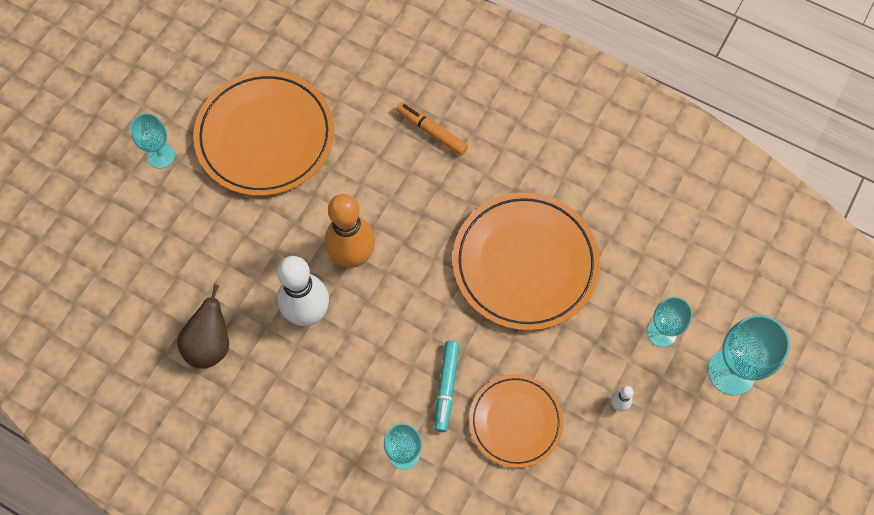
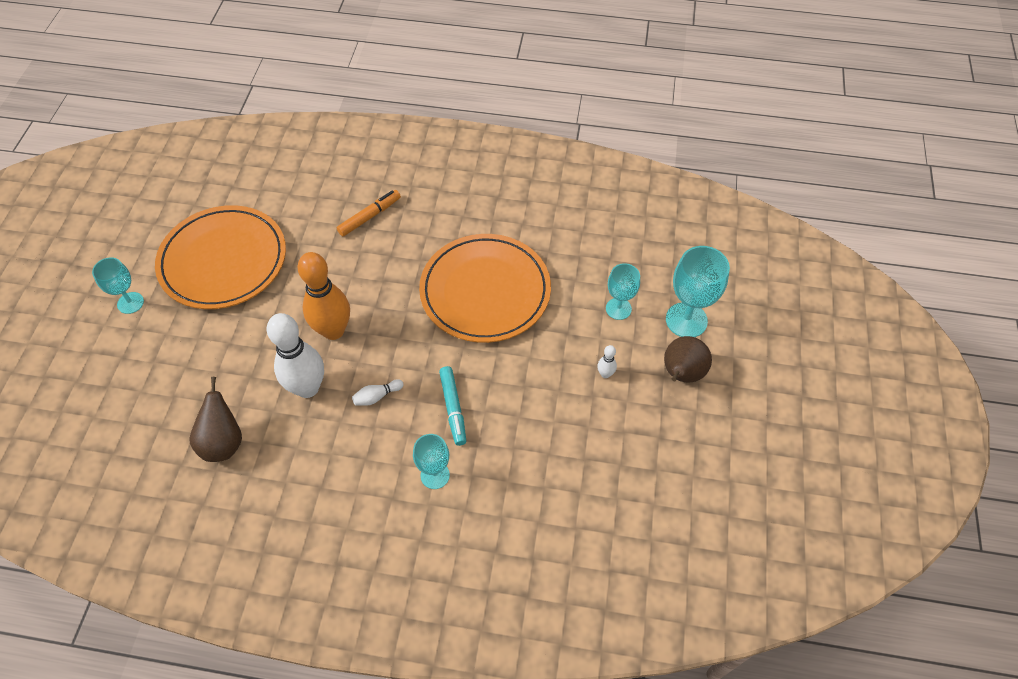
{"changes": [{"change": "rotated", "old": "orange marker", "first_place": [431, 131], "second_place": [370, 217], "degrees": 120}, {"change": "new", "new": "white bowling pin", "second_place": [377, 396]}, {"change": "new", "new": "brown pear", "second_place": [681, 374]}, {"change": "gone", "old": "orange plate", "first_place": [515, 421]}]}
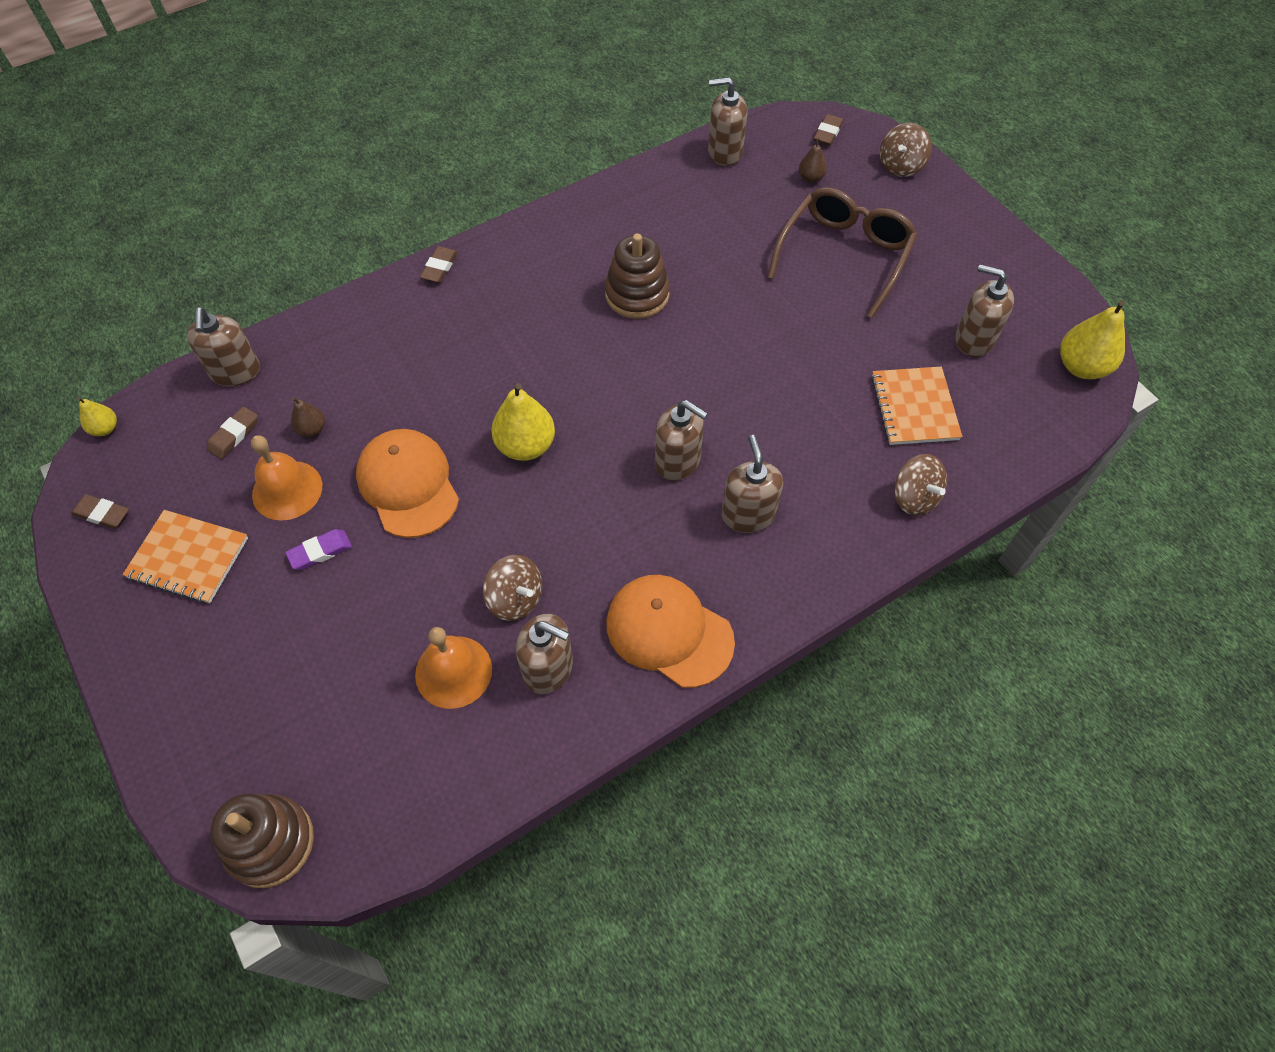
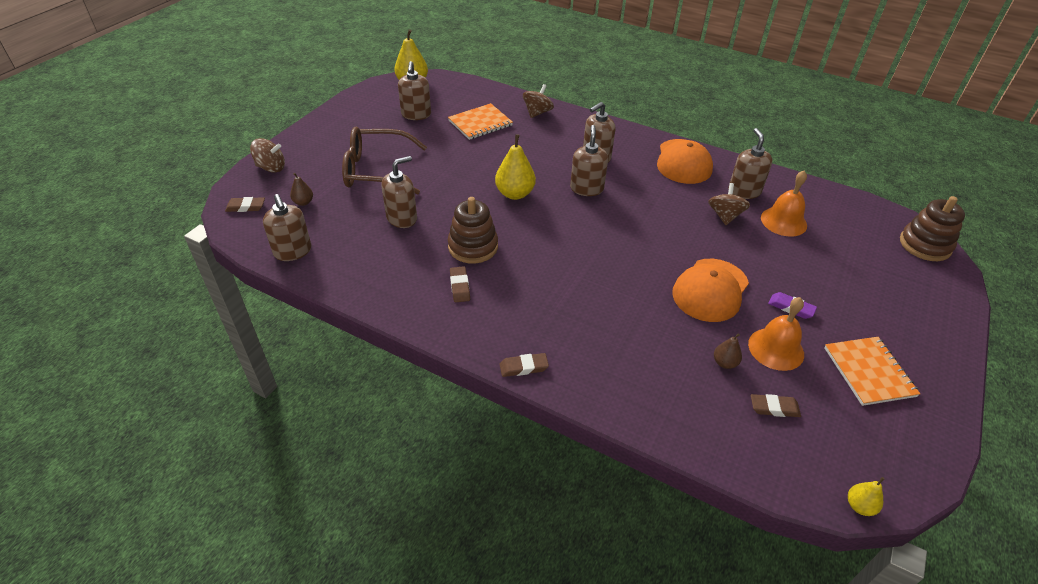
{"changes": [{"change": "shifted", "old": "brown soap dispenser", "first_place": [235, 372], "second_place": [402, 218]}, {"change": "shifted", "old": "brown eraser", "first_place": [102, 514], "second_place": [459, 286]}, {"change": "shifted", "old": "yellow pear", "first_place": [525, 446], "second_place": [515, 194]}]}
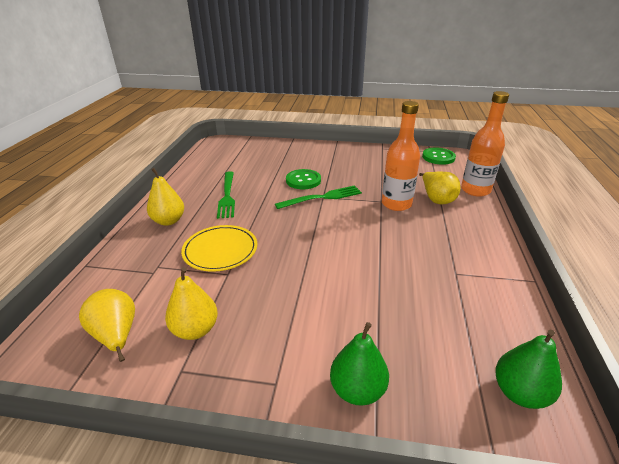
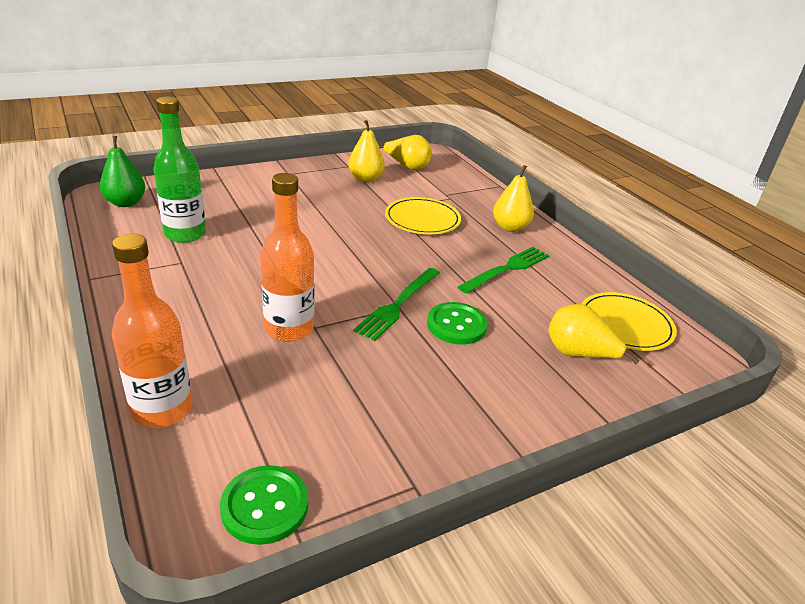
{"changes": [{"change": "new", "new": "green bottle", "second_place": [185, 234]}, {"change": "rotated", "old": "green fork", "first_place": [227, 196], "second_place": [507, 269], "degrees": 90}, {"change": "shifted", "old": "yellow pear", "first_place": [436, 199], "second_place": [578, 354]}, {"change": "new", "new": "yellow plate", "second_place": [625, 325]}, {"change": "gone", "old": "green pear", "first_place": [357, 390]}]}
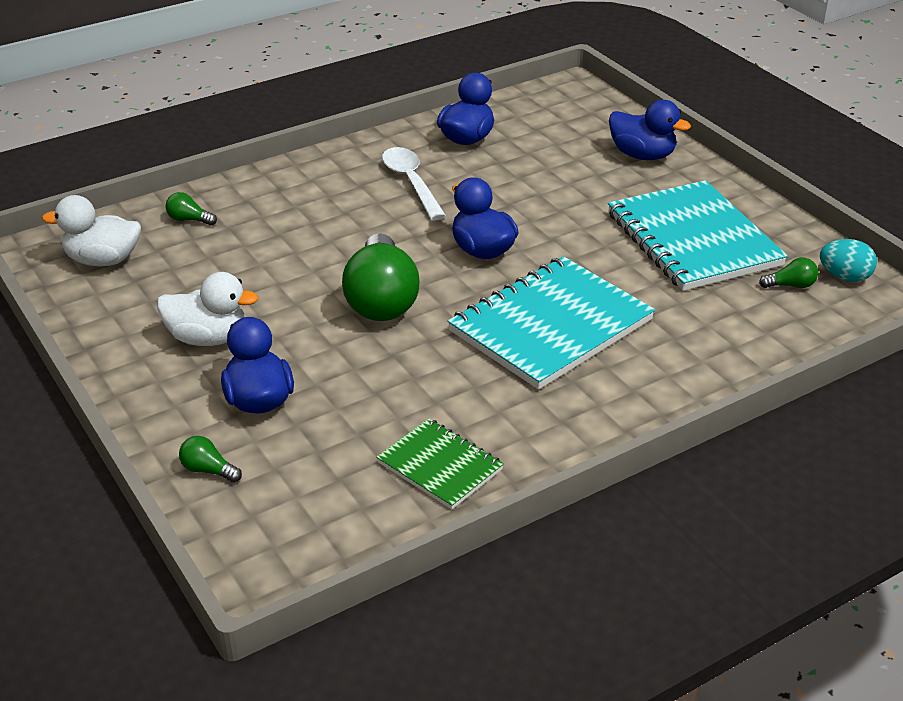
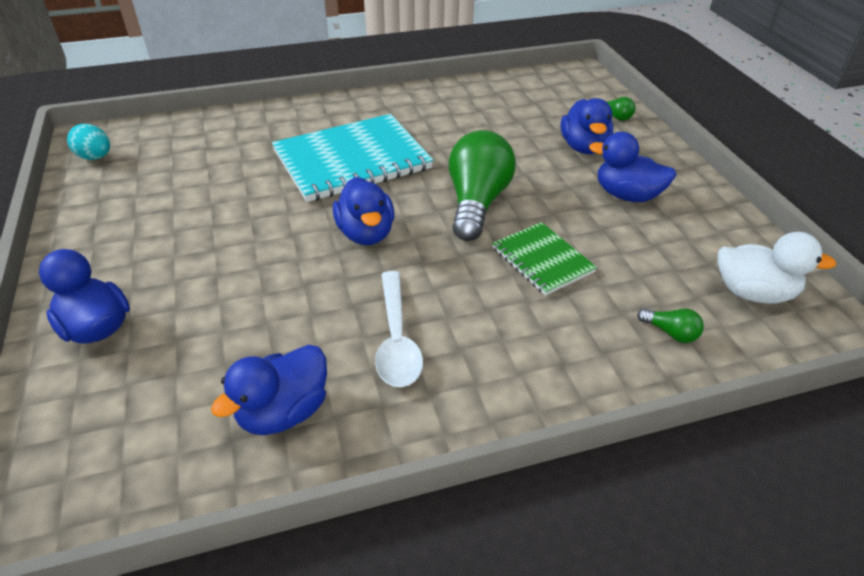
{"changes": [{"change": "shifted", "old": "green notebook", "first_place": [440, 466], "second_place": [542, 260]}, {"change": "repainted", "old": "white duck", "new": "blue duck", "first_place": [208, 338], "second_place": [627, 195]}, {"change": "gone", "old": "turquoise notebook", "first_place": [693, 239]}, {"change": "gone", "old": "green light bulb", "first_place": [790, 285]}]}
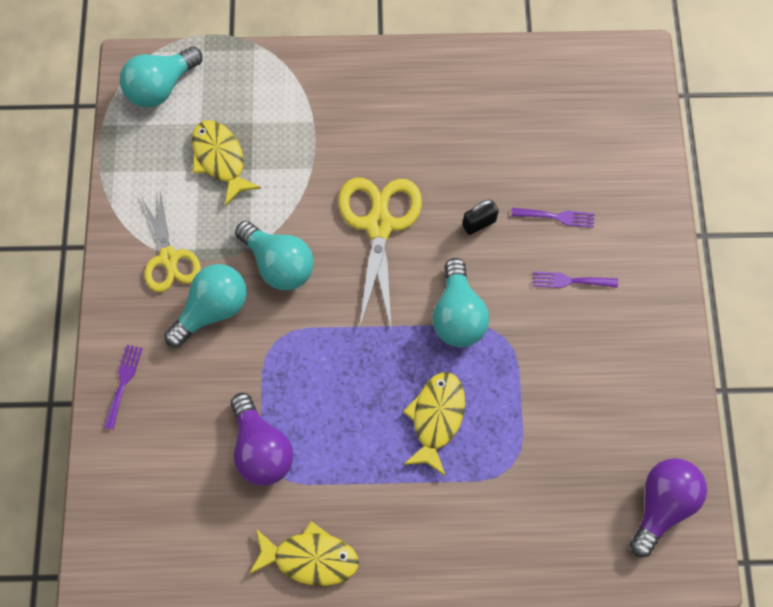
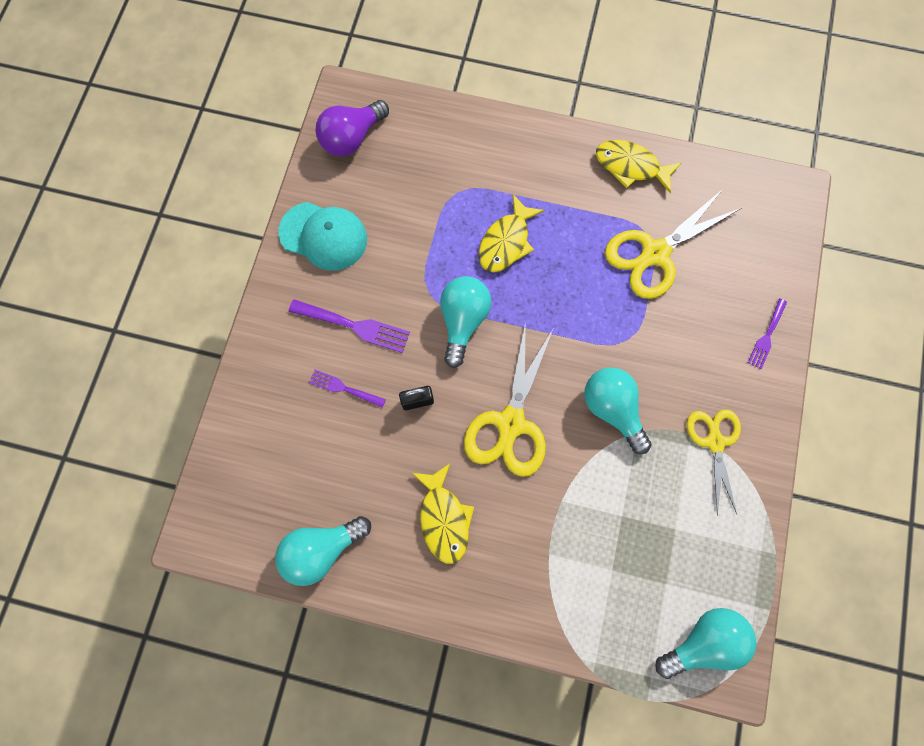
{"changes": [{"change": "shifted", "old": "turquoise light bulb", "first_place": [212, 309], "second_place": [321, 549]}, {"change": "new", "new": "turquoise cap", "second_place": [324, 236]}, {"change": "scaled", "old": "purple fork", "first_place": [570, 281], "second_place": [354, 326], "factor": 1.59}, {"change": "shifted", "old": "yellow fish", "first_place": [220, 159], "second_place": [444, 518]}, {"change": "swapped", "old": "purple light bulb", "new": "yellow scissors", "first_place": [261, 449], "second_place": [655, 253]}]}
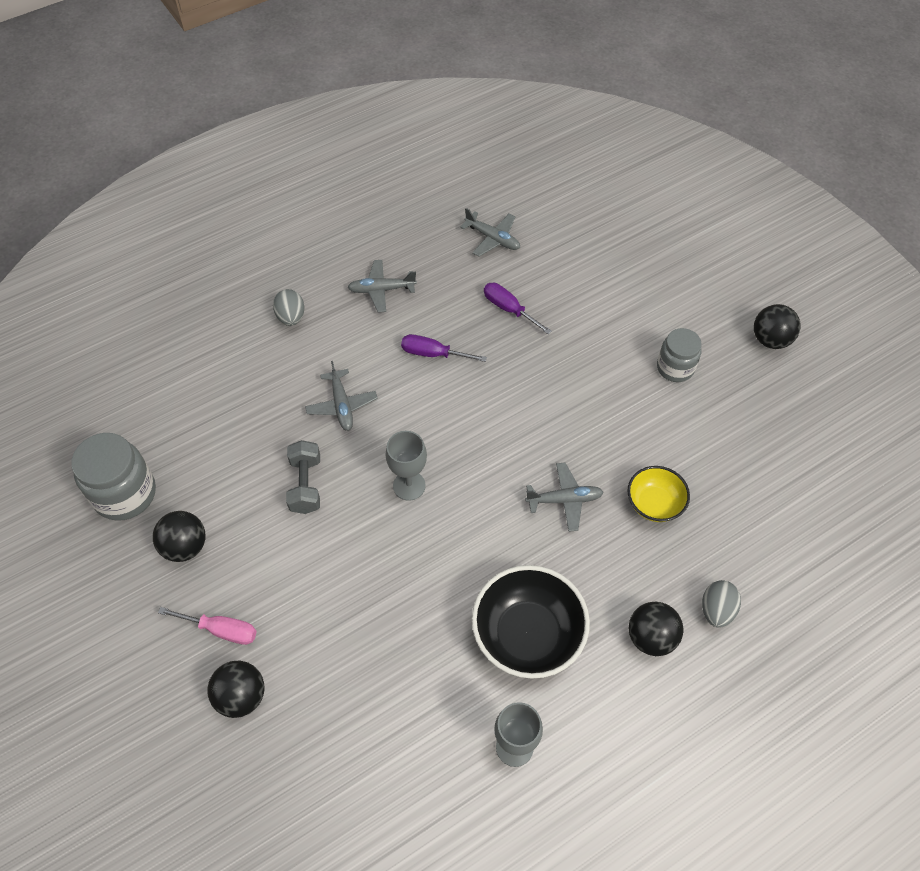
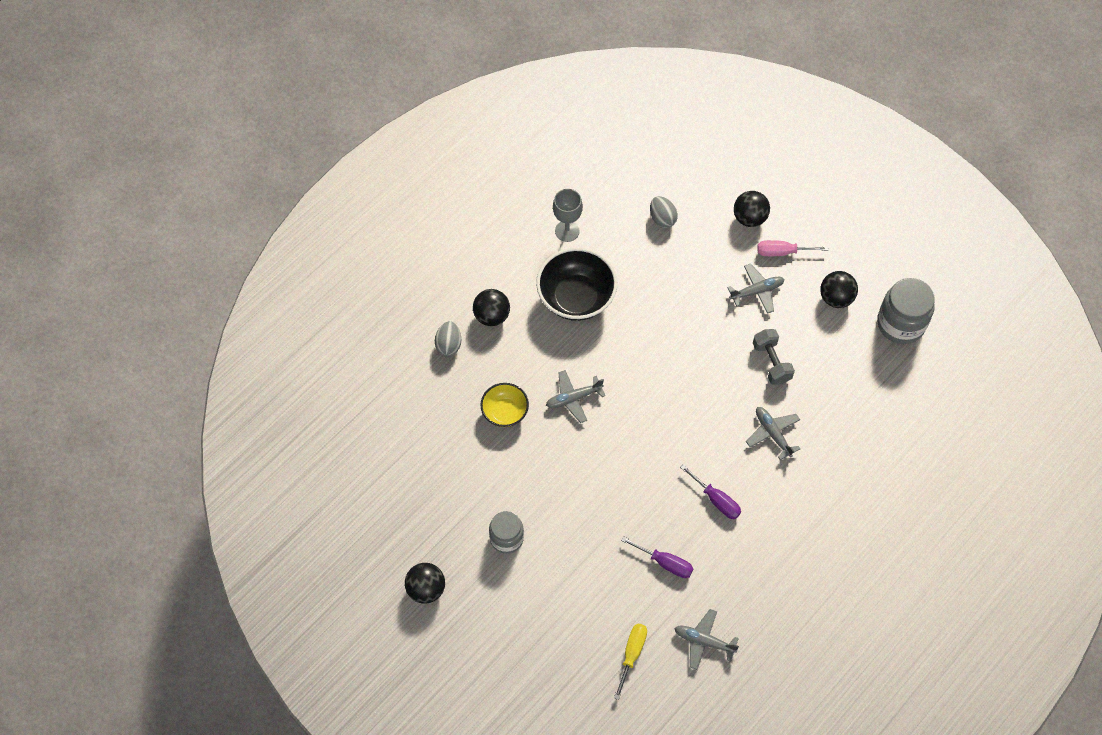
{"changes": [{"change": "new", "new": "yellow screwdriver", "second_place": [632, 654]}, {"change": "shifted", "old": "grey egg", "first_place": [291, 317], "second_place": [662, 218]}, {"change": "rotated", "old": "purple screwdriver", "first_place": [433, 354], "second_place": [716, 500], "degrees": 45}, {"change": "shifted", "old": "grey plane", "first_place": [381, 290], "second_place": [757, 291]}, {"change": "gone", "old": "grey goblet", "first_place": [409, 486]}]}
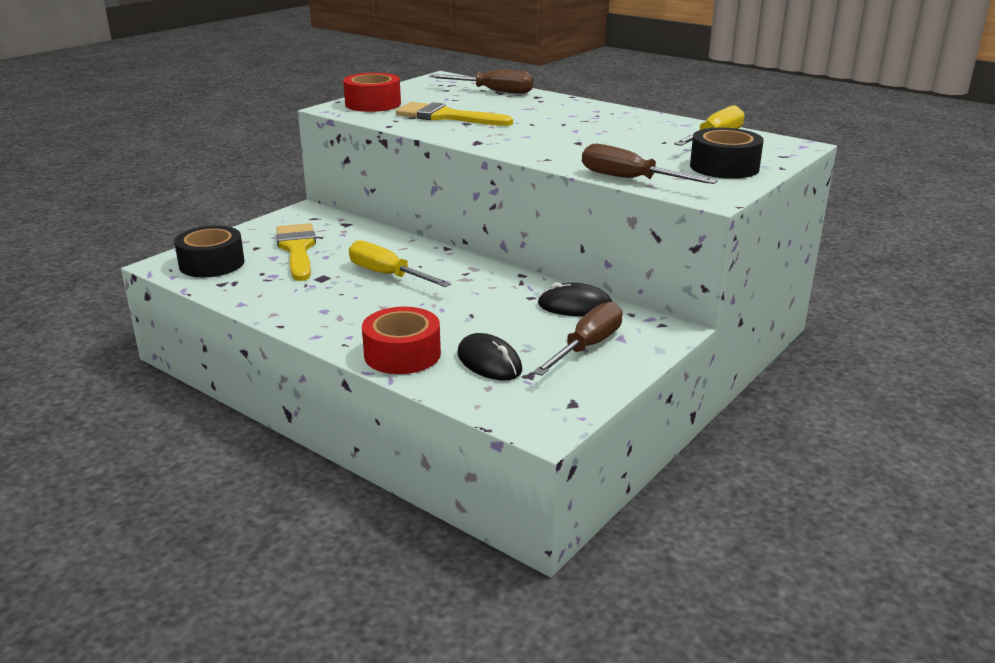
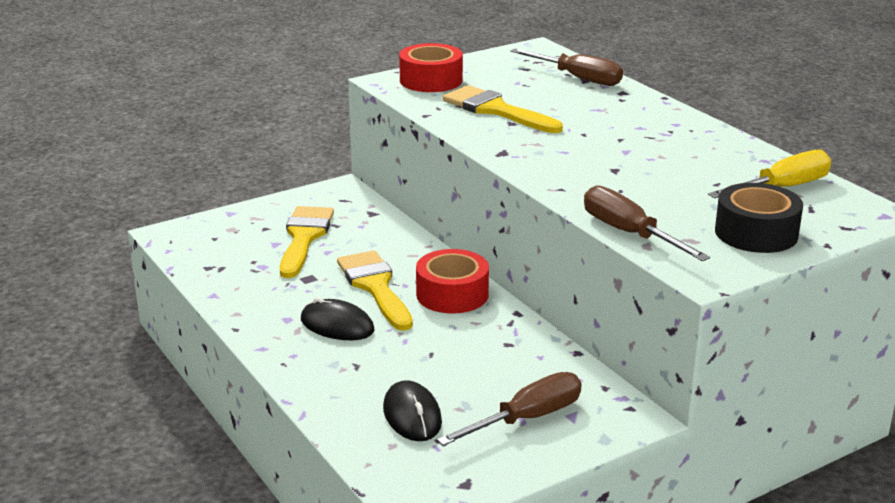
{"changes": [{"change": "shifted", "old": "black mouse", "first_place": [575, 306], "second_place": [337, 325]}, {"change": "swapped", "old": "yellow screwdriver", "new": "yellow brush", "first_place": [387, 275], "second_place": [375, 287]}, {"change": "shifted", "old": "red tape", "first_place": [402, 354], "second_place": [452, 294]}, {"change": "gone", "old": "black tape", "first_place": [212, 263]}]}
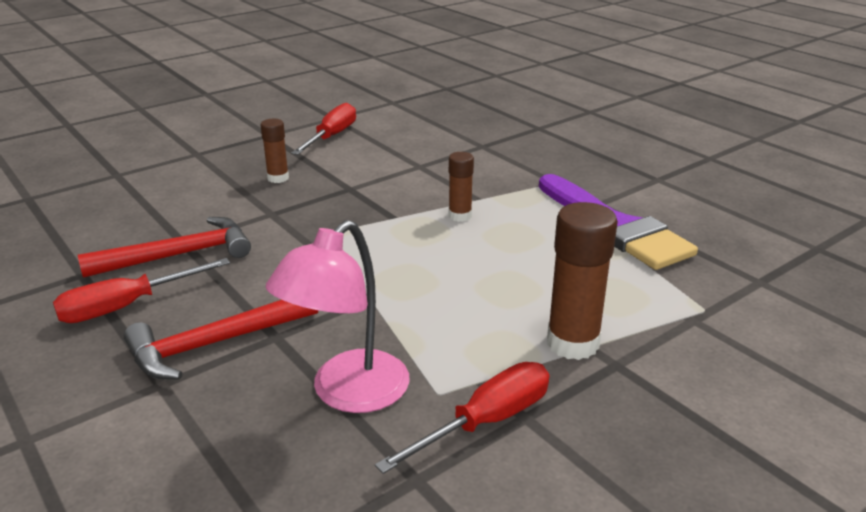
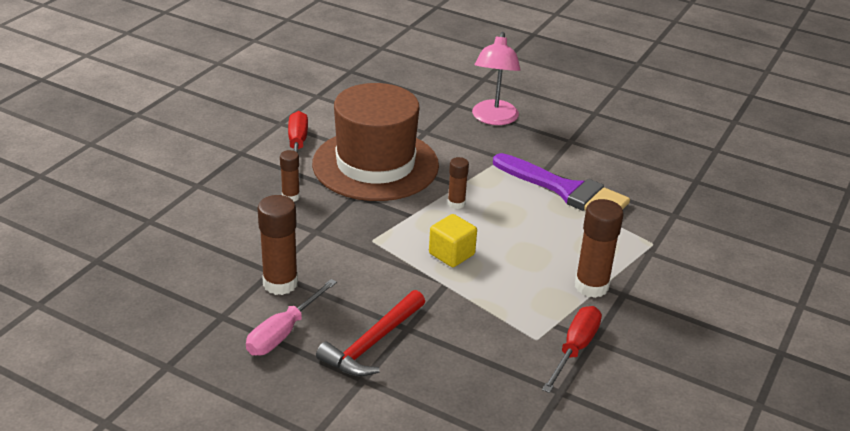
{"changes": [{"change": "repainted", "old": "red screwdriver", "new": "pink screwdriver", "first_place": [127, 306], "second_place": [283, 332]}, {"change": "swapped", "old": "red hammer", "new": "brown glue stick", "first_place": [179, 255], "second_place": [280, 283]}, {"change": "new", "new": "brown hat", "second_place": [375, 165]}, {"change": "new", "new": "yellow cube", "second_place": [451, 254]}, {"change": "shifted", "old": "pink lamp", "first_place": [348, 393], "second_place": [493, 119]}]}
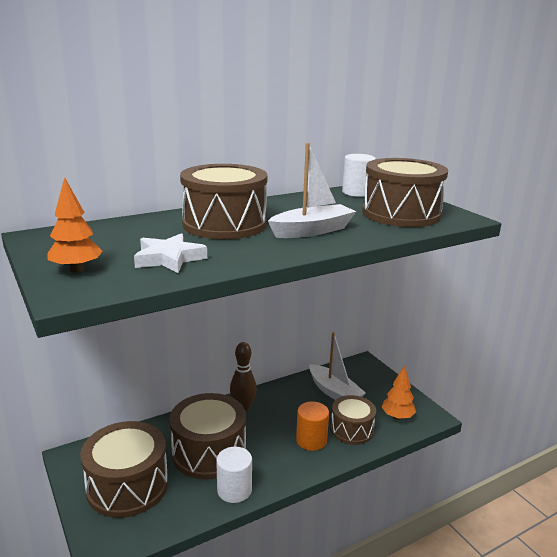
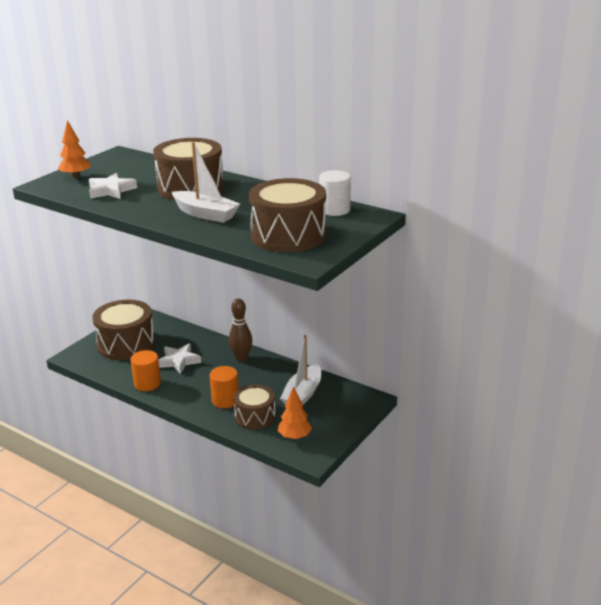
{"changes": [{"change": "repainted", "old": "white cylinder", "new": "orange cylinder", "first_place": [234, 490], "second_place": [147, 384]}, {"change": "swapped", "old": "brown drum", "new": "white star", "first_place": [209, 452], "second_place": [179, 361]}]}
